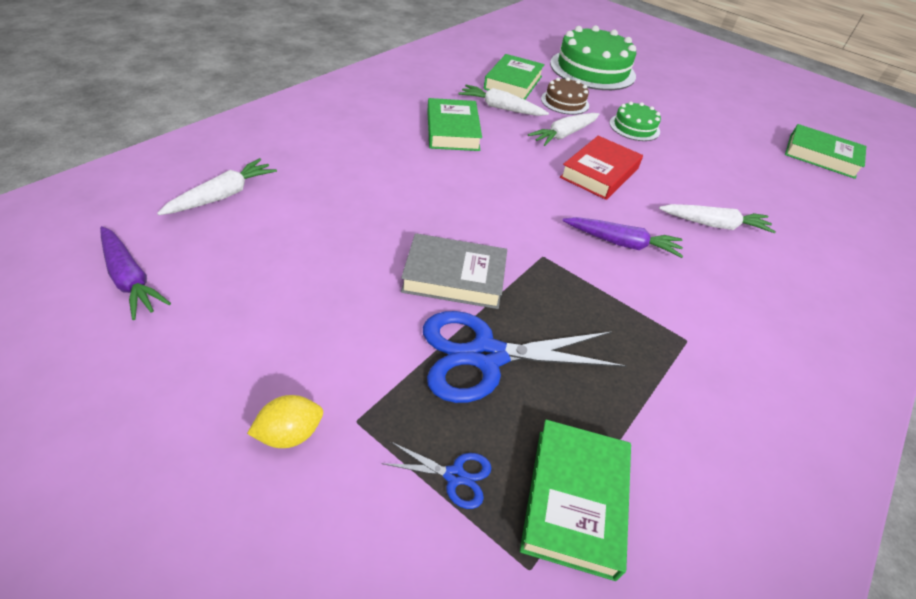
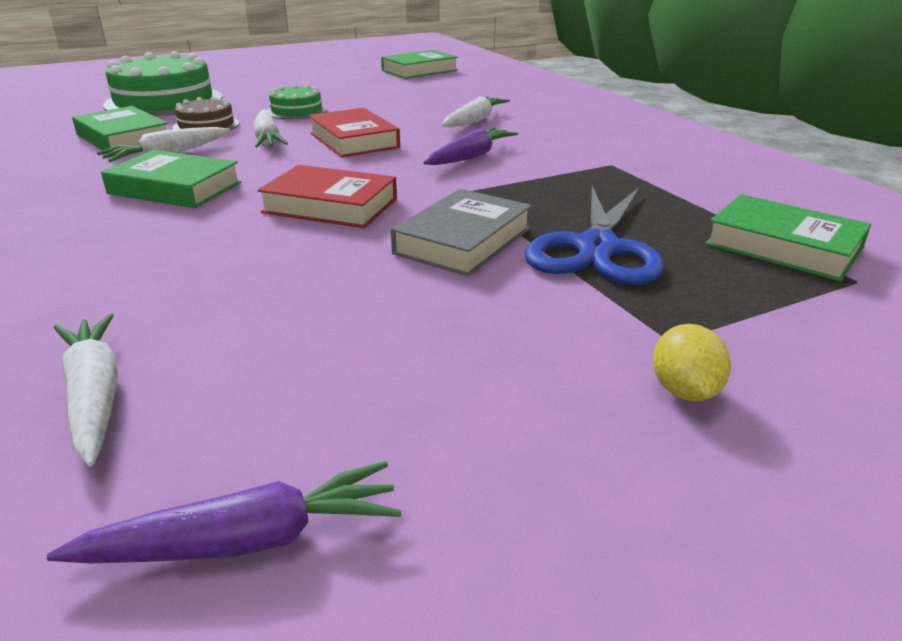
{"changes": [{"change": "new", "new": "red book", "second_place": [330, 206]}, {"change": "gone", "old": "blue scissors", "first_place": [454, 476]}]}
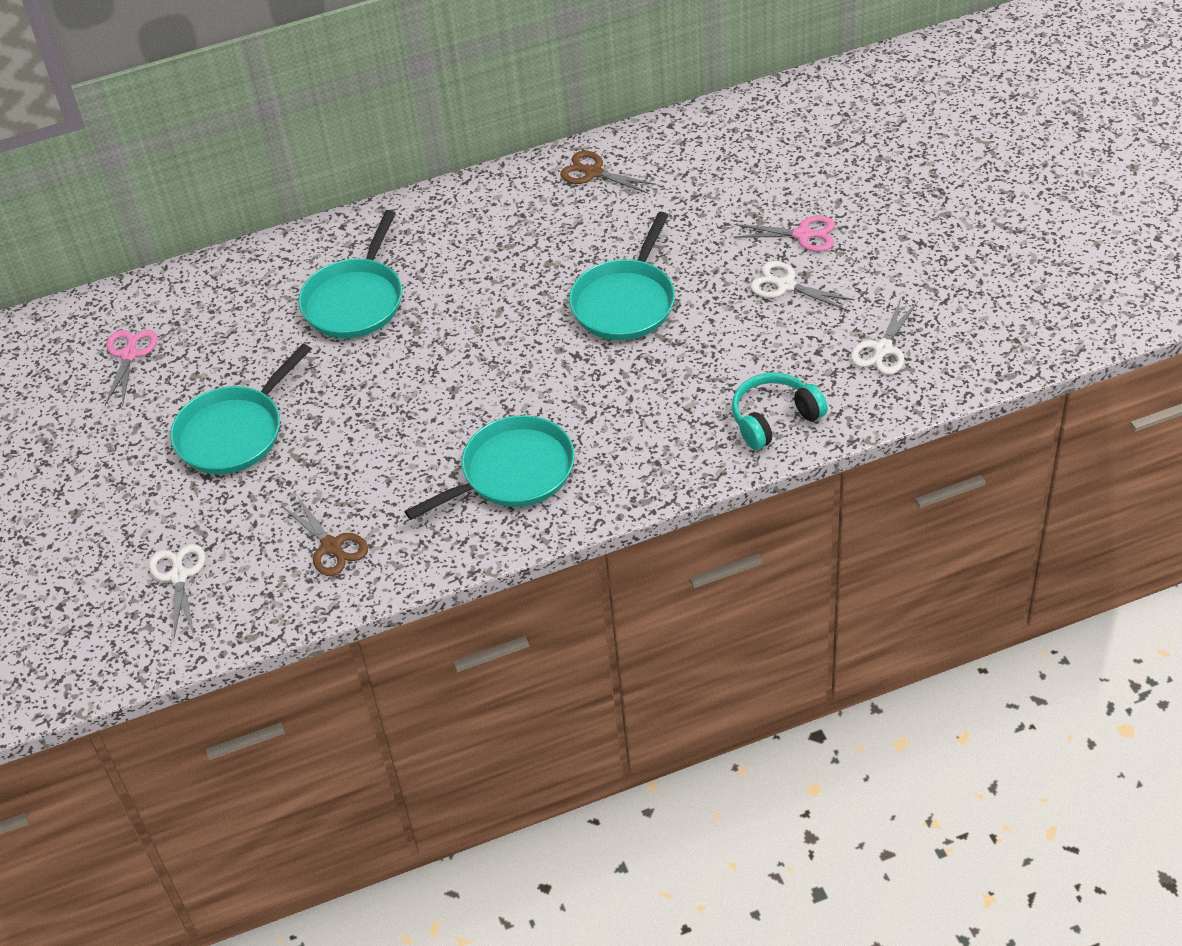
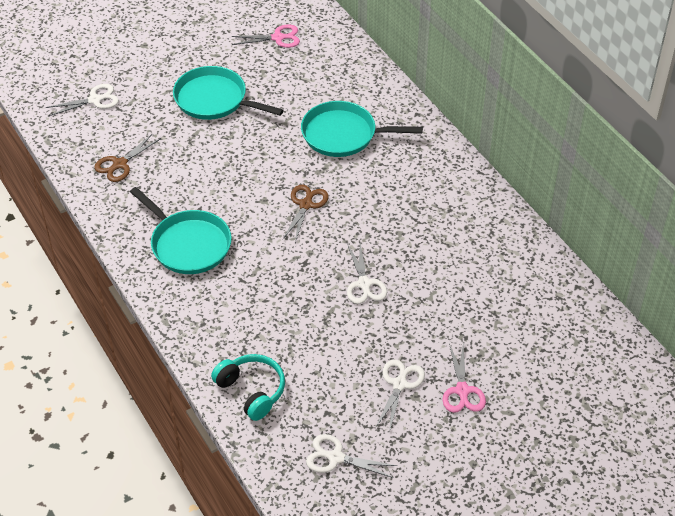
{"changes": [{"change": "shifted", "old": "brown scissors", "first_place": [593, 172], "second_place": [306, 204]}, {"change": "swapped", "old": "turquoise pan", "new": "white scissors", "first_place": [625, 302], "second_place": [364, 284]}]}
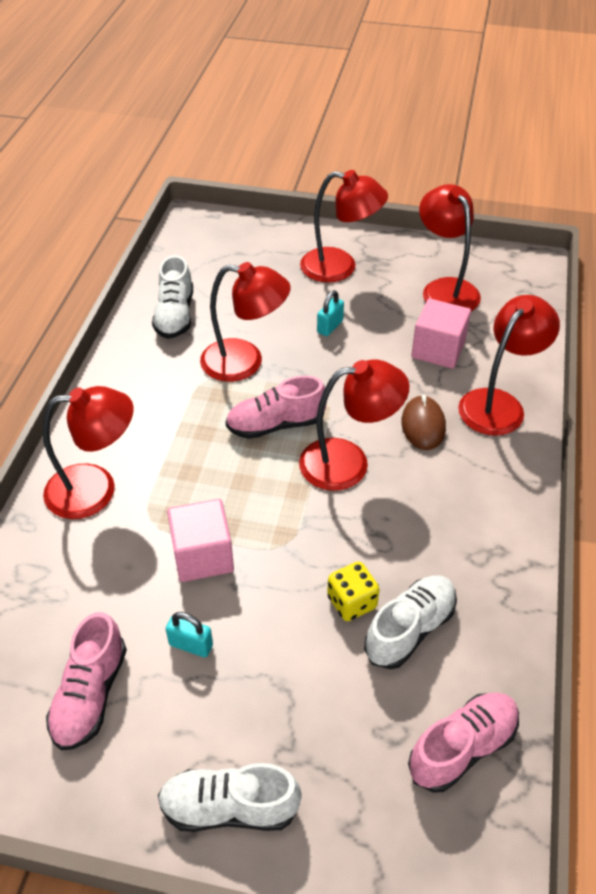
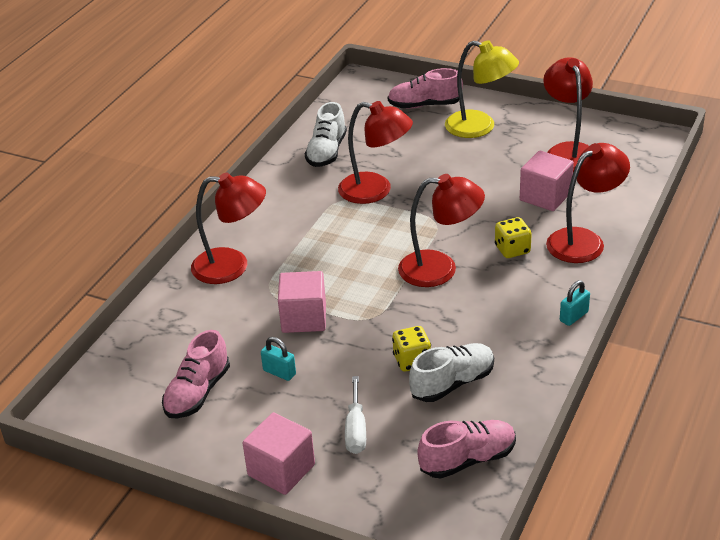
{"changes": [{"change": "swapped", "old": "white shoe", "new": "pink cube", "first_place": [229, 807], "second_place": [281, 470]}, {"change": "new", "new": "white screwdriver", "second_place": [356, 429]}, {"change": "shifted", "old": "pink shoe", "first_place": [276, 425], "second_place": [424, 105]}, {"change": "repainted", "old": "red lamp", "new": "yellow lamp", "first_place": [340, 267], "second_place": [480, 127]}, {"change": "swapped", "old": "brown mouse", "new": "yellow dice", "first_place": [423, 425], "second_place": [512, 250]}, {"change": "shifted", "old": "turquoise padlock", "first_place": [330, 327], "second_place": [574, 316]}]}
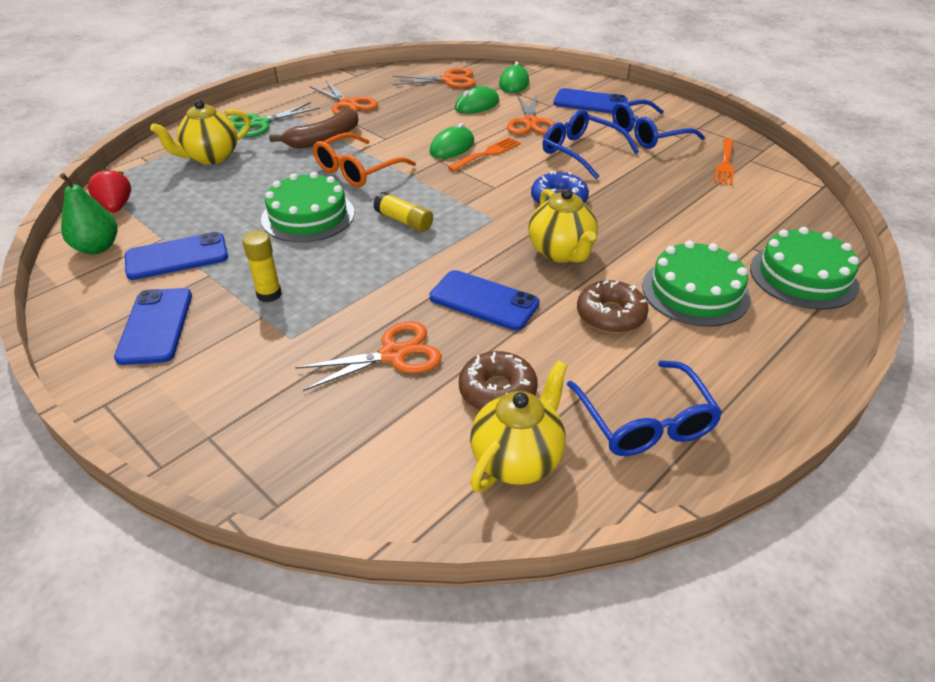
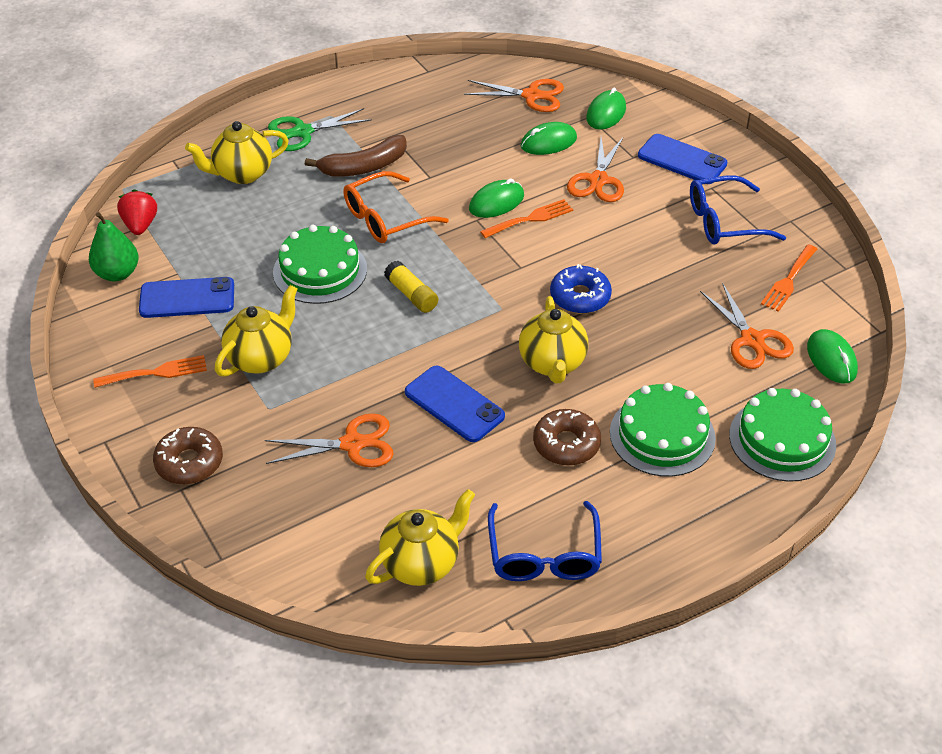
{"changes": [{"change": "swapped", "old": "blue phone", "new": "orange fork", "first_place": [155, 326], "second_place": [156, 372]}, {"change": "shifted", "old": "brown donut", "first_place": [497, 391], "second_place": [189, 462]}, {"change": "swapped", "old": "yellow glue stick", "new": "yellow teapot", "first_place": [269, 294], "second_place": [261, 358]}, {"change": "shifted", "old": "orange scissors", "first_place": [348, 104], "second_place": [752, 340]}, {"change": "new", "new": "green mouse", "second_place": [831, 359]}, {"change": "gone", "old": "blue glasses", "first_place": [581, 152]}]}
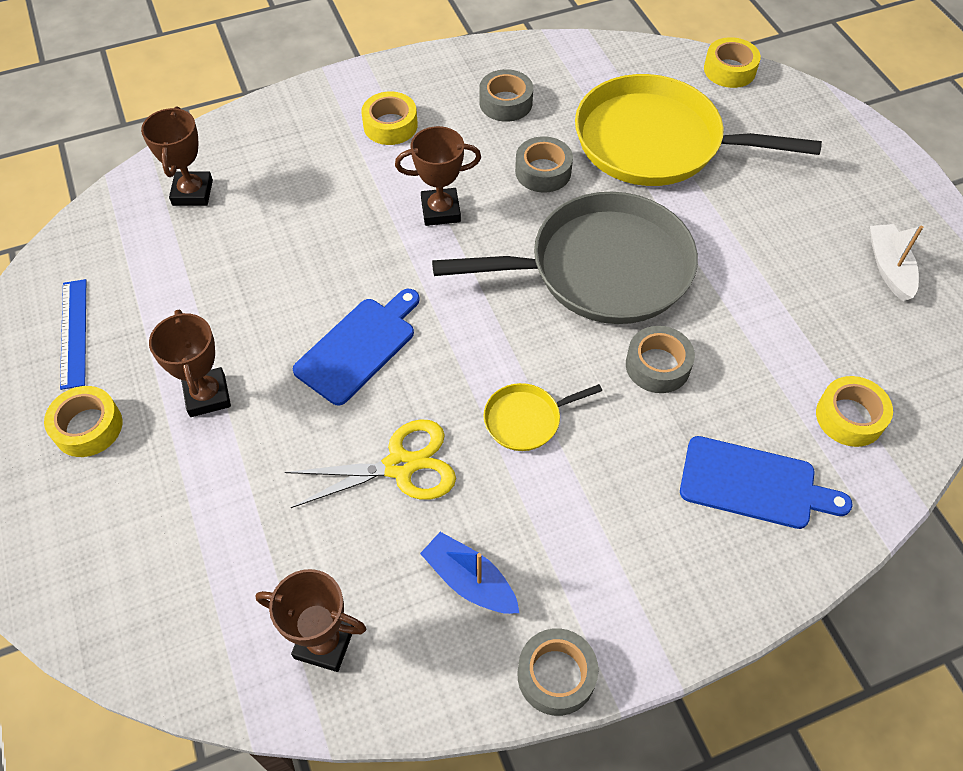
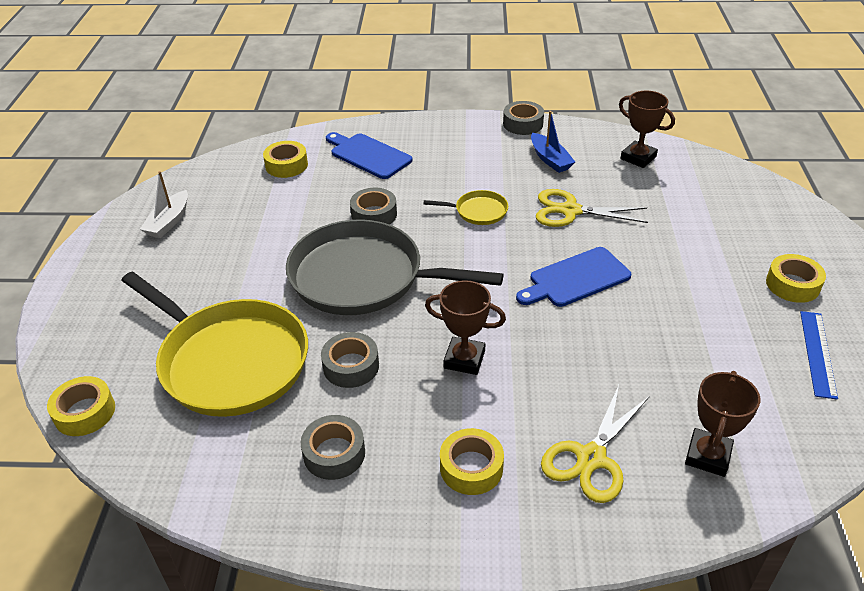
{"changes": [{"change": "new", "new": "yellow scissors", "second_place": [591, 458]}, {"change": "gone", "old": "brown trophy", "first_place": [207, 395]}]}
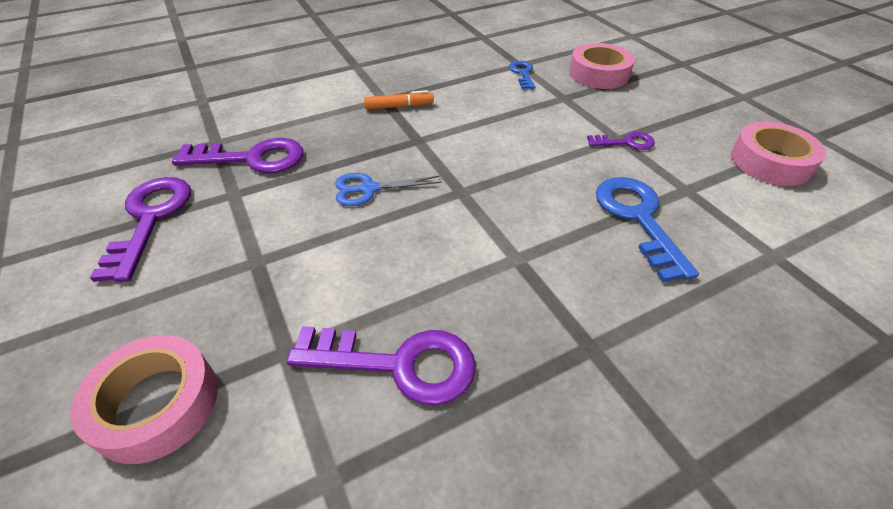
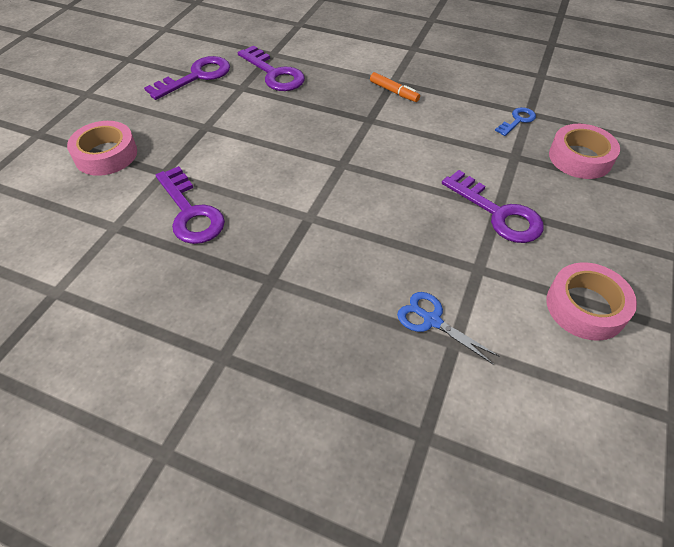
{"changes": [{"change": "shifted", "old": "blue scissors", "first_place": [369, 189], "second_place": [432, 320]}, {"change": "scaled", "old": "purple key", "first_place": [626, 142], "second_place": [498, 213], "factor": 1.83}, {"change": "gone", "old": "blue key", "first_place": [637, 218]}]}
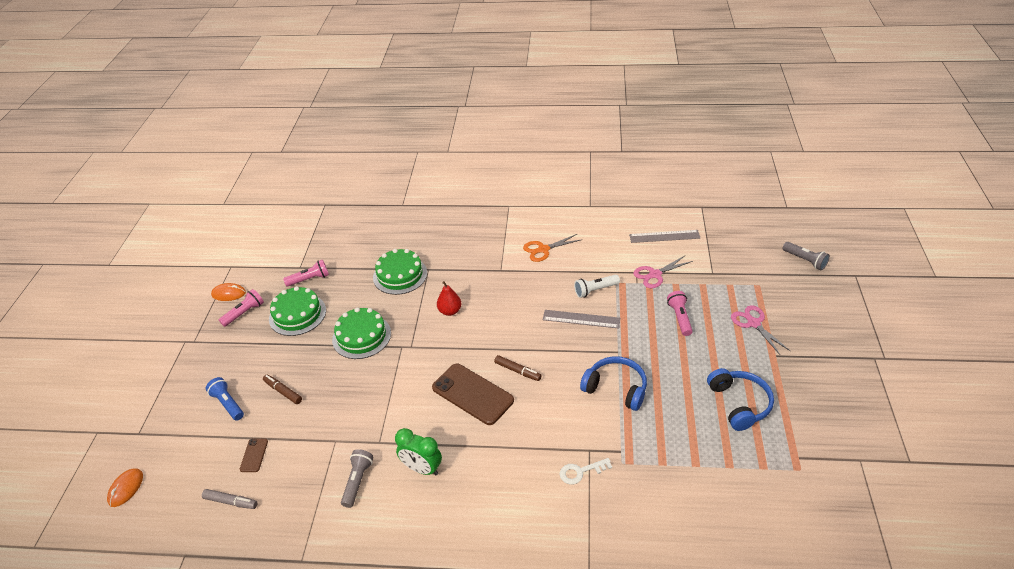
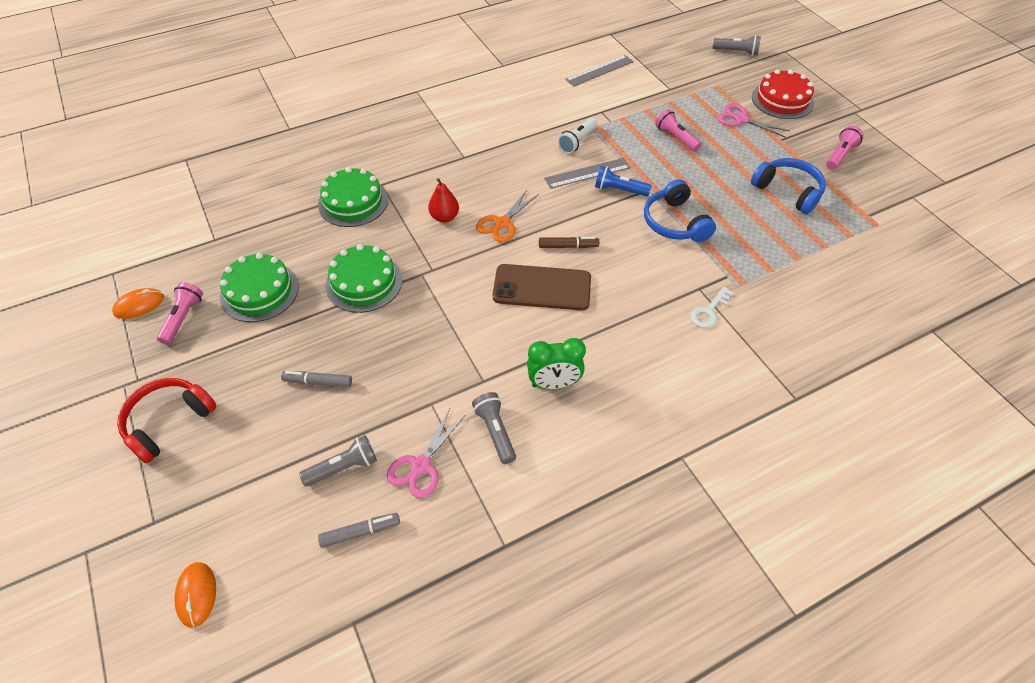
{"changes": [{"change": "new", "new": "red headphones", "second_place": [168, 422]}, {"change": "repainted", "old": "brown marker", "new": "grey marker", "first_place": [283, 392], "second_place": [318, 382]}, {"change": "swapped", "old": "brown phone", "new": "grey flashlight", "first_place": [254, 455], "second_place": [343, 467]}, {"change": "shifted", "old": "pink scissors", "first_place": [655, 274], "second_place": [421, 465]}, {"change": "shifted", "old": "orange scissors", "first_place": [543, 249], "second_place": [502, 223]}, {"change": "shifted", "old": "blue flashlight", "first_place": [227, 404], "second_place": [619, 190]}, {"change": "rotated", "old": "blue headphones", "first_place": [616, 388], "second_place": [674, 223], "degrees": -105}, {"change": "new", "new": "red cake", "second_place": [782, 100]}, {"change": "shifted", "old": "pink flashlight", "first_place": [309, 279], "second_place": [840, 155]}]}
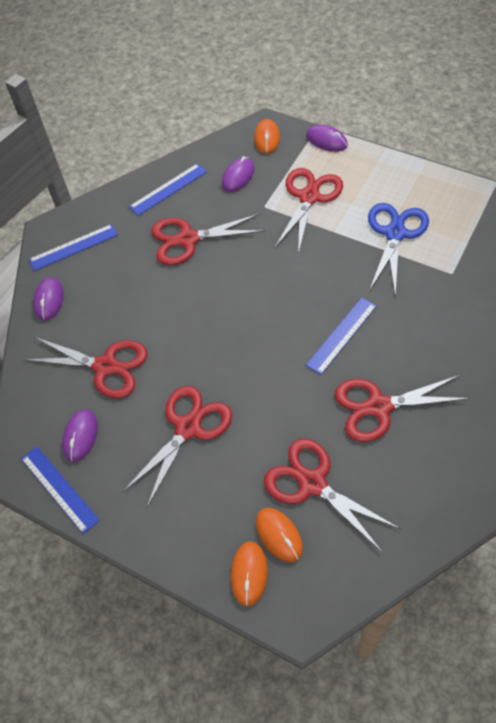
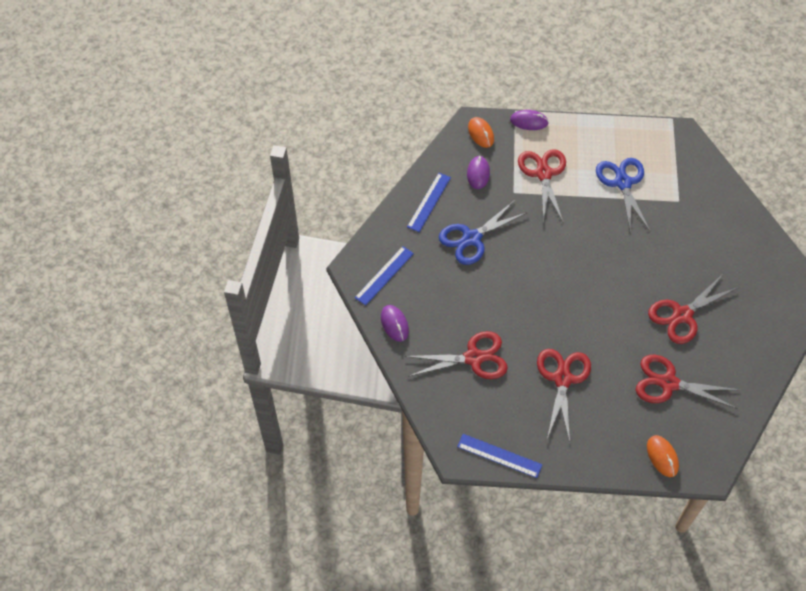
{"changes": [{"change": "repainted", "old": "red scissors", "new": "blue scissors", "first_place": [187, 239], "second_place": [471, 239]}, {"change": "gone", "old": "purple mouse", "first_place": [80, 436]}, {"change": "gone", "old": "orange mouse", "first_place": [279, 535]}, {"change": "gone", "old": "blue ruler", "first_place": [342, 335]}]}
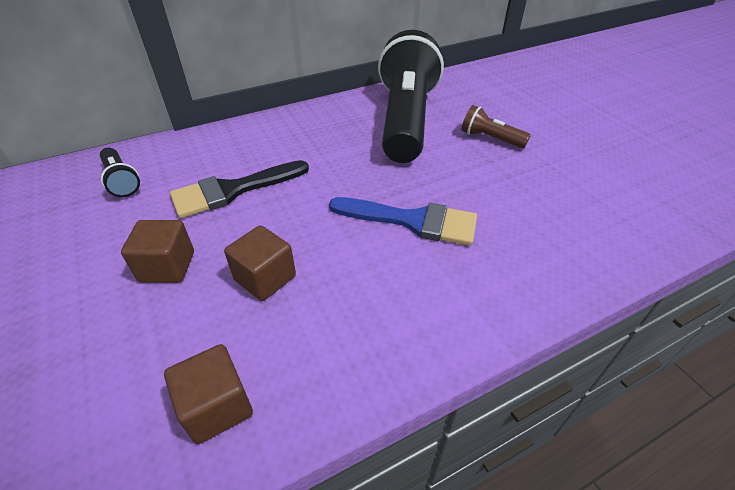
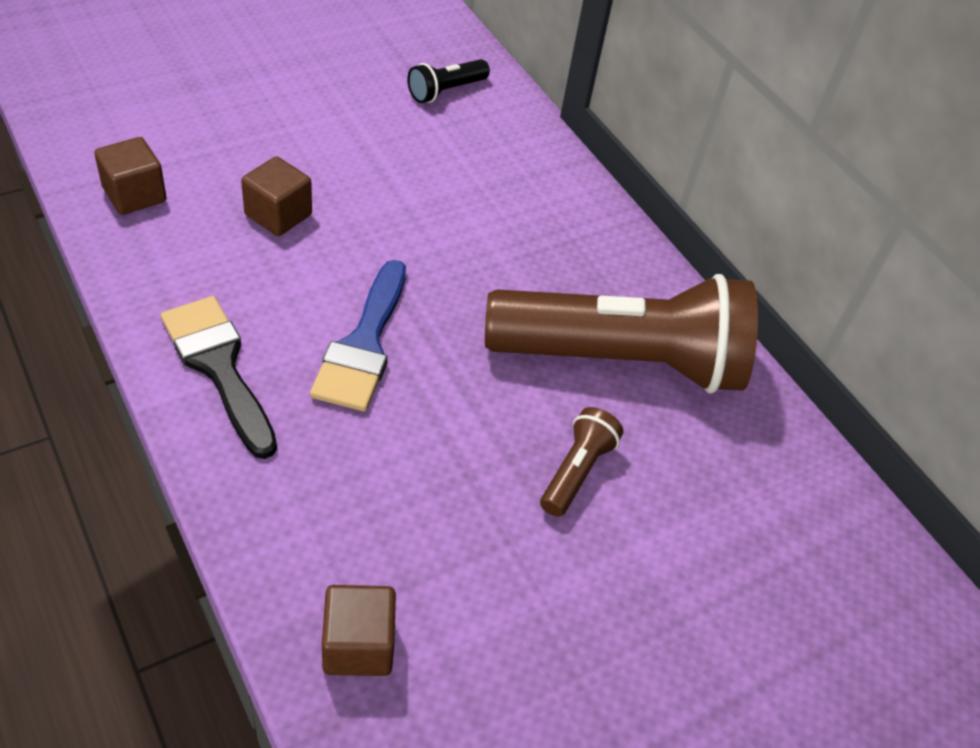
{"changes": [{"change": "shifted", "old": "black brush", "first_place": [232, 190], "second_place": [218, 366]}, {"change": "shifted", "old": "brown cube", "first_place": [167, 266], "second_place": [358, 645]}, {"change": "repainted", "old": "black flashlight", "new": "brown flashlight", "first_place": [405, 120], "second_place": [621, 360]}]}
